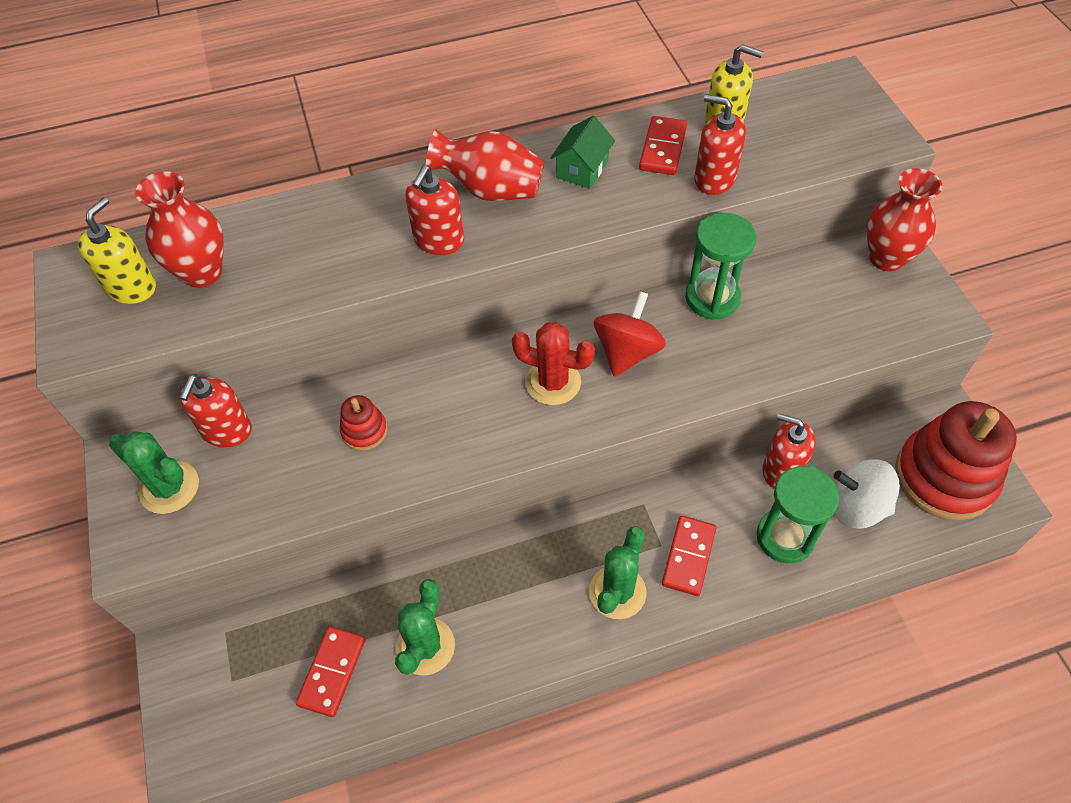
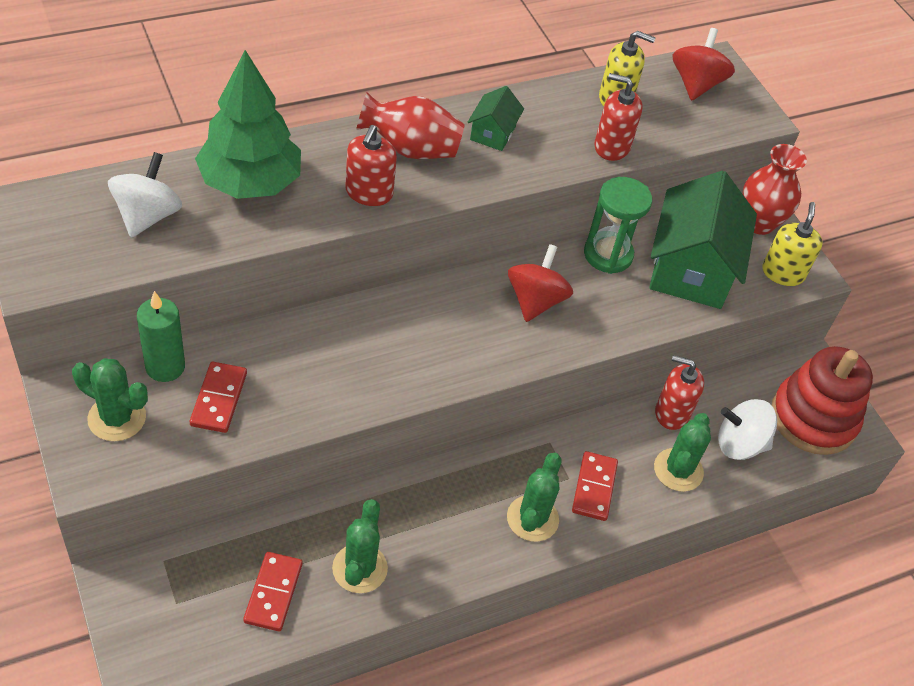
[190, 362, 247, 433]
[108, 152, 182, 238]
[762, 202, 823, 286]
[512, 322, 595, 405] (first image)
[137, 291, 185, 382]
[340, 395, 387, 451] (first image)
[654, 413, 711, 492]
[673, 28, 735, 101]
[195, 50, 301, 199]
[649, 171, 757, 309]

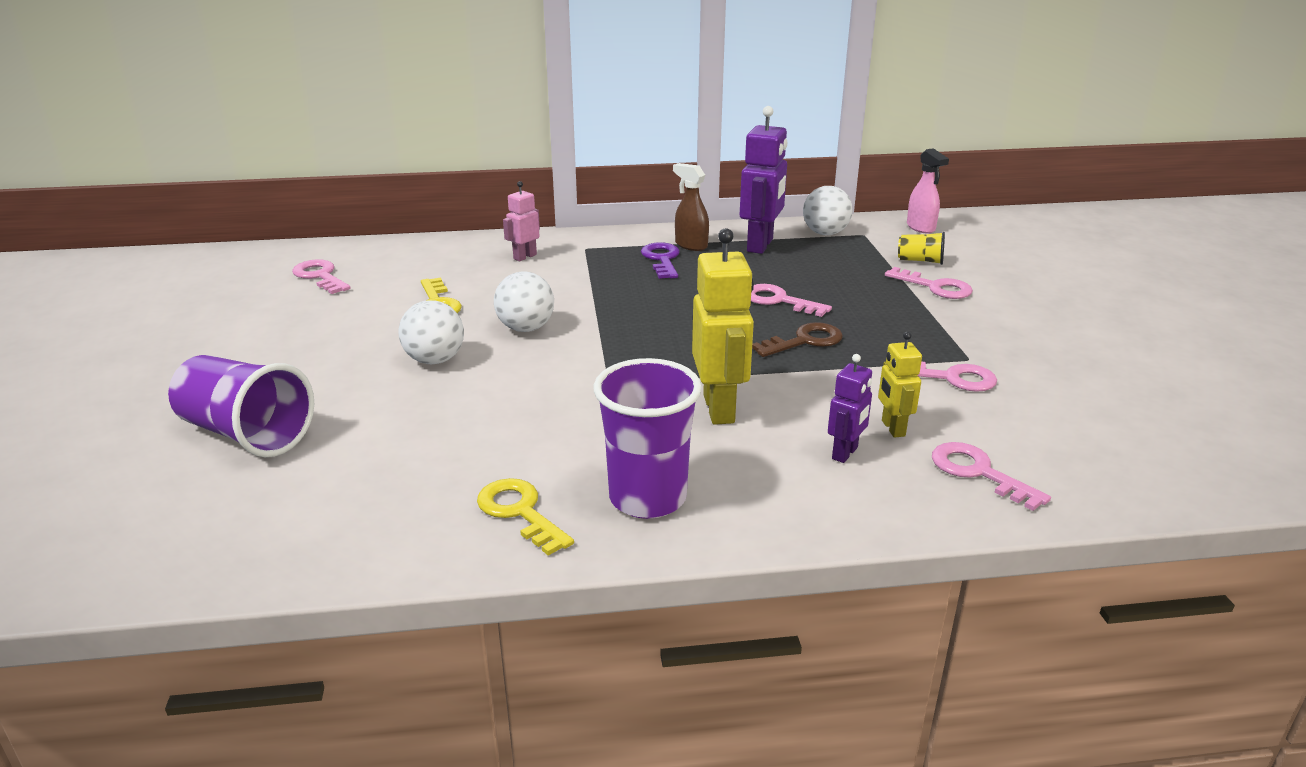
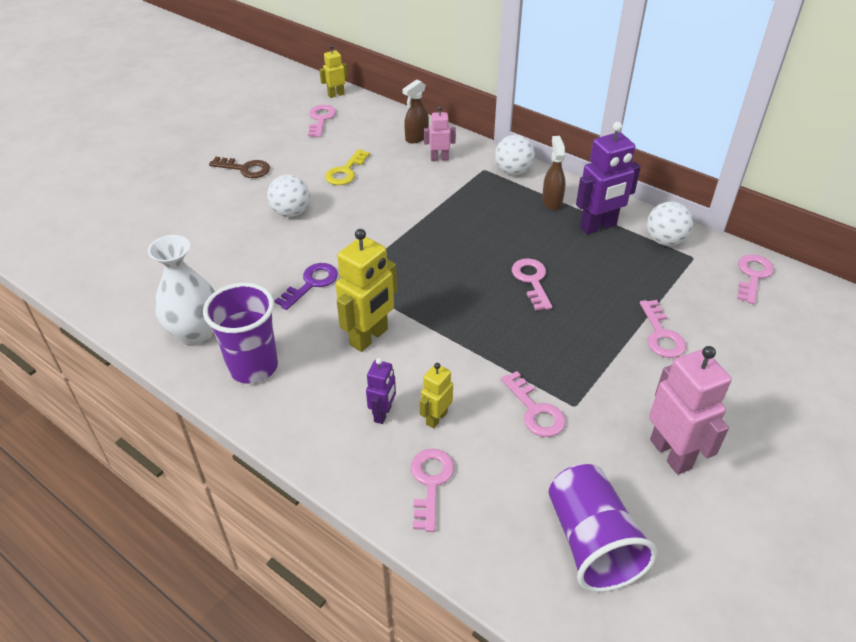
[737, 254, 774, 304]
[898, 232, 945, 265] (first image)
[275, 263, 338, 310]
[495, 135, 535, 175]
[209, 157, 270, 178]
[366, 358, 396, 424]
[549, 464, 658, 592]
[148, 235, 215, 346]
[319, 45, 348, 98]
[402, 80, 429, 144]
[649, 346, 732, 475]

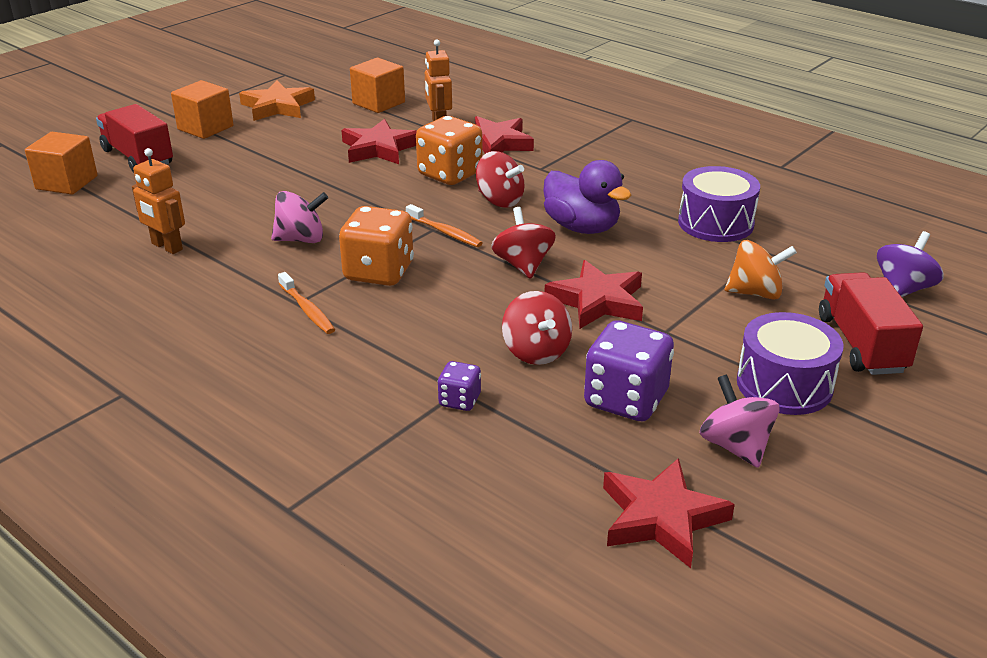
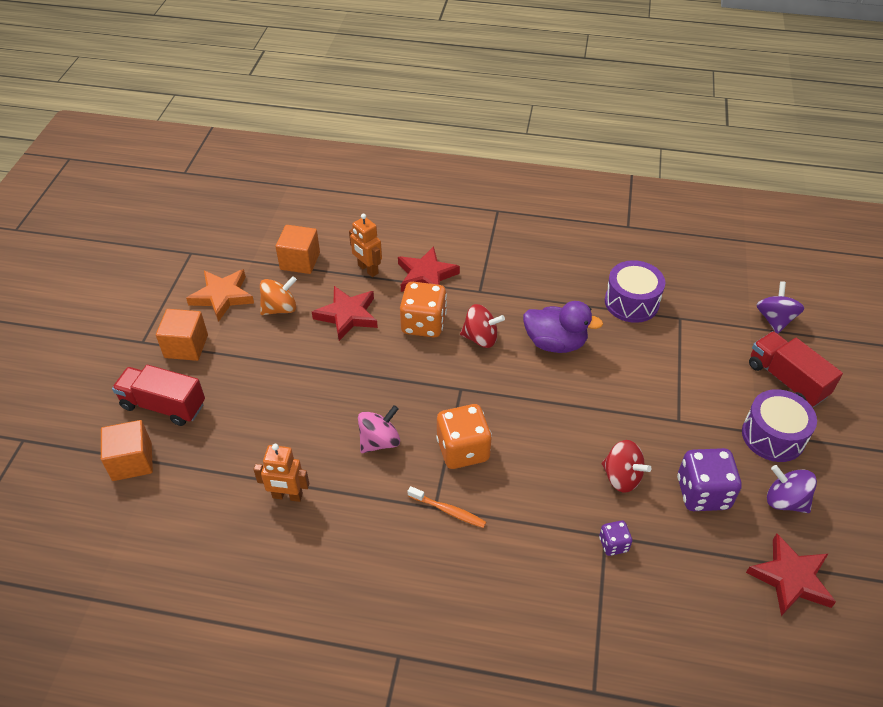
[406, 204, 482, 247] (first image)
[491, 207, 556, 279] (first image)
[260, 276, 297, 315]
[545, 260, 643, 329] (first image)
[767, 465, 817, 513]

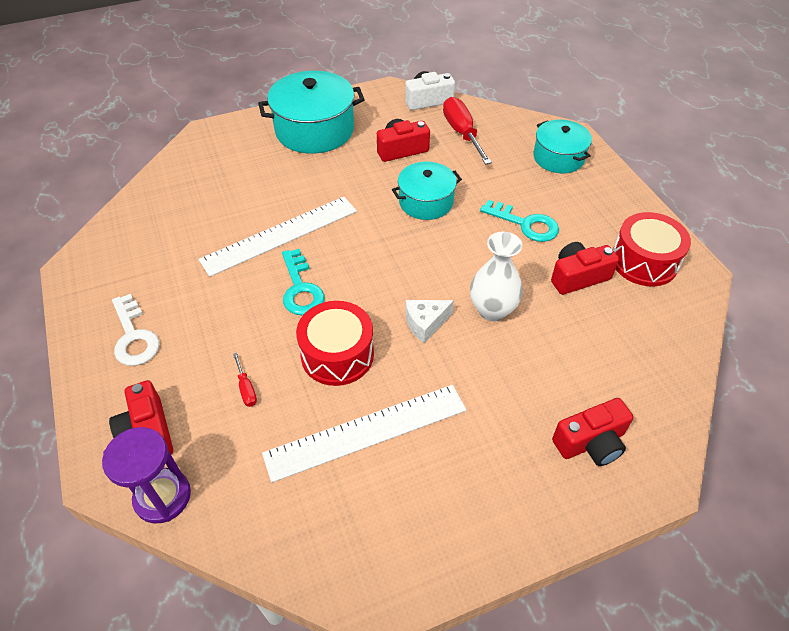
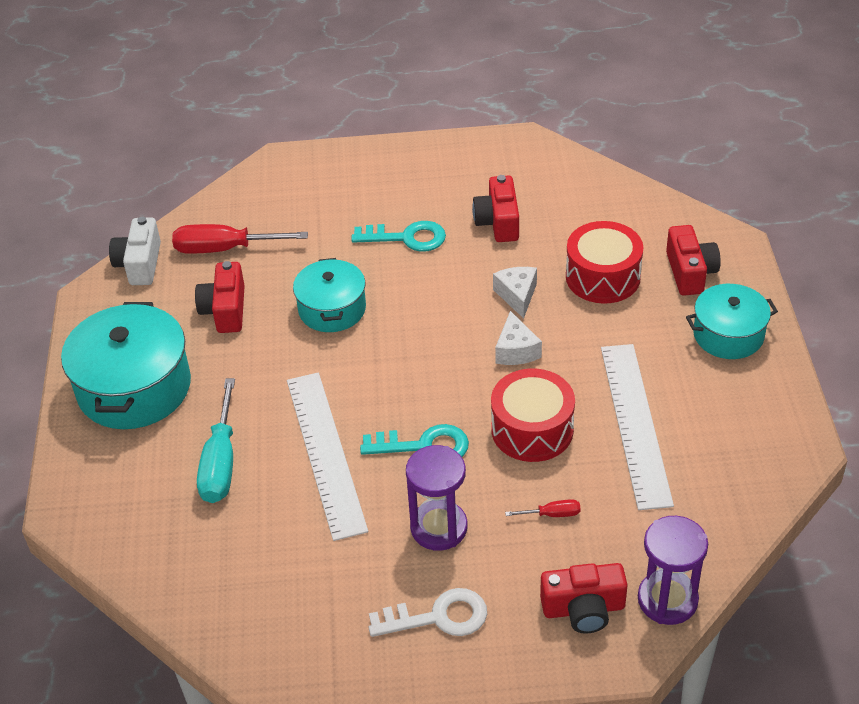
[686, 284, 778, 359]
[351, 221, 446, 252]
[566, 221, 643, 304]
[493, 267, 537, 319]
[197, 378, 235, 503]
[406, 445, 468, 551]

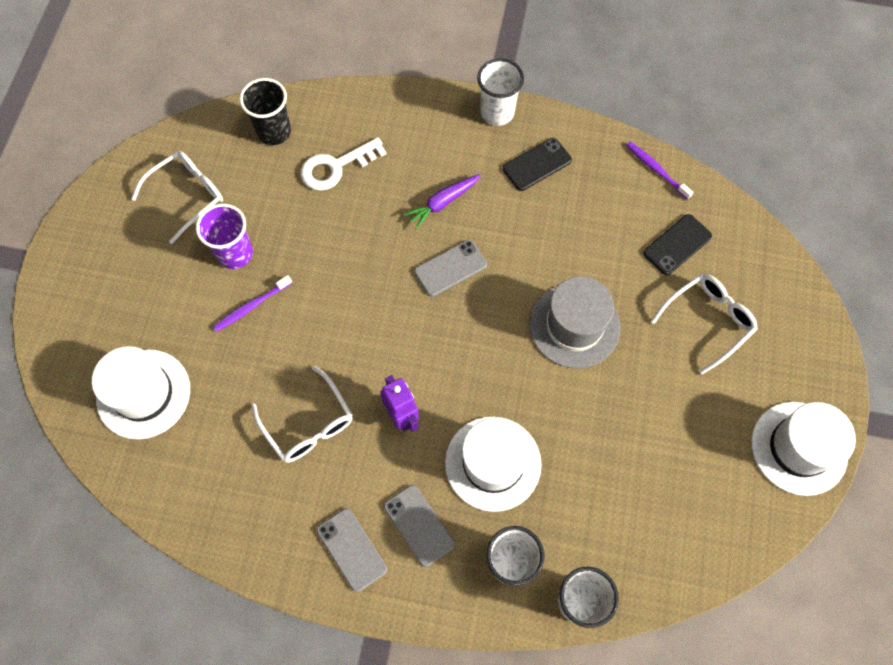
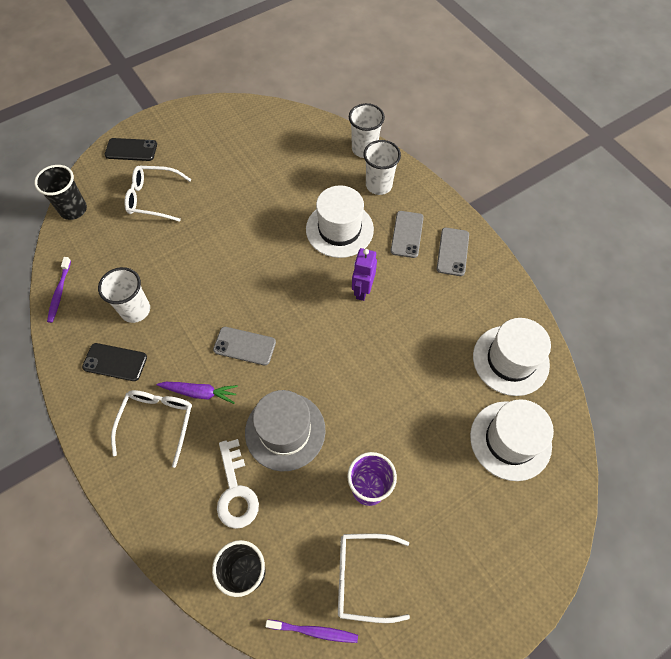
[98, 267, 150, 323]
[217, 439, 259, 529]
[105, 138, 157, 161]
[265, 620, 358, 643]
[245, 390, 326, 471]
[111, 390, 192, 468]
[473, 318, 551, 396]
[34, 165, 87, 220]

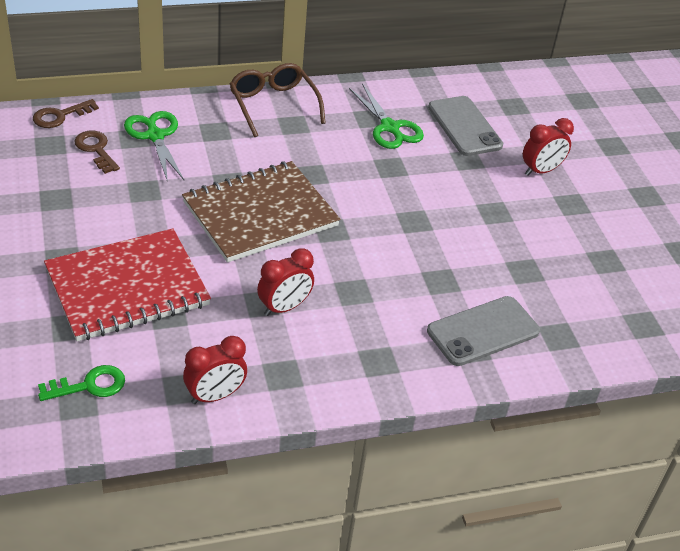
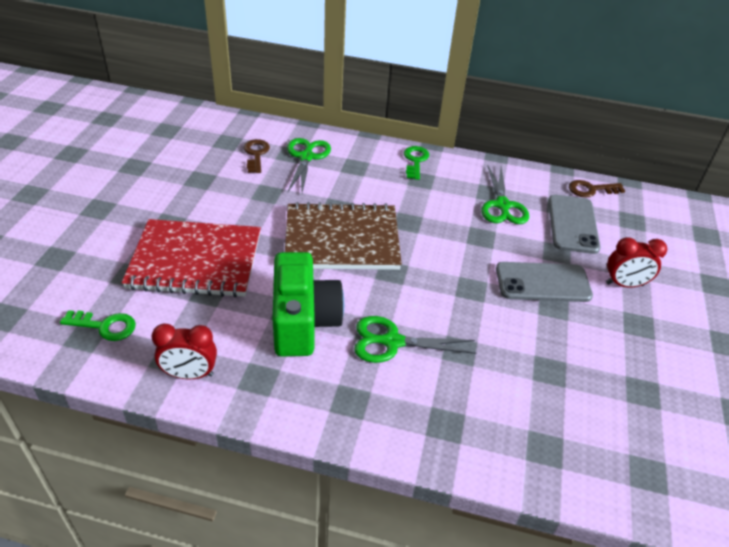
[404, 146, 429, 180]
[569, 180, 625, 198]
[273, 252, 344, 357]
[496, 262, 593, 302]
[354, 316, 476, 363]

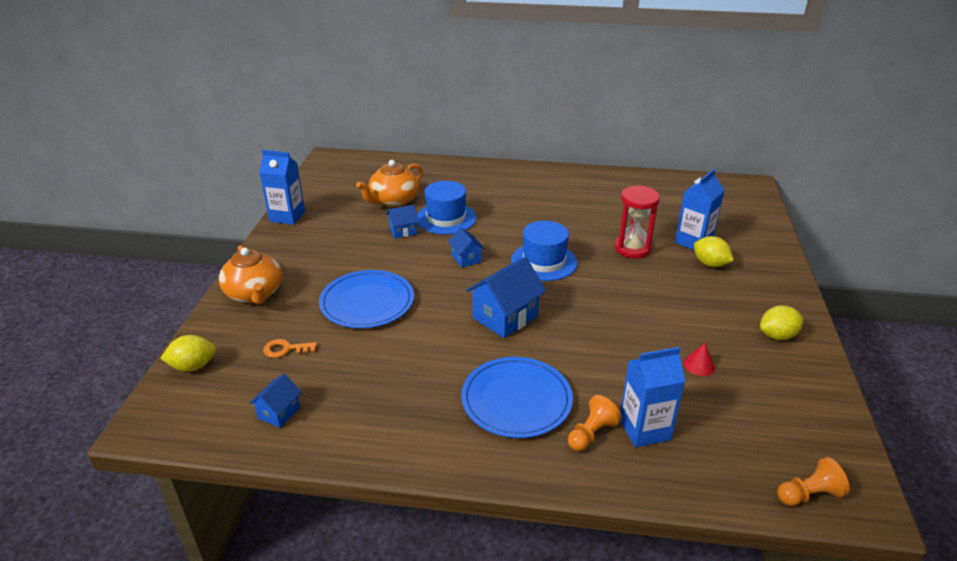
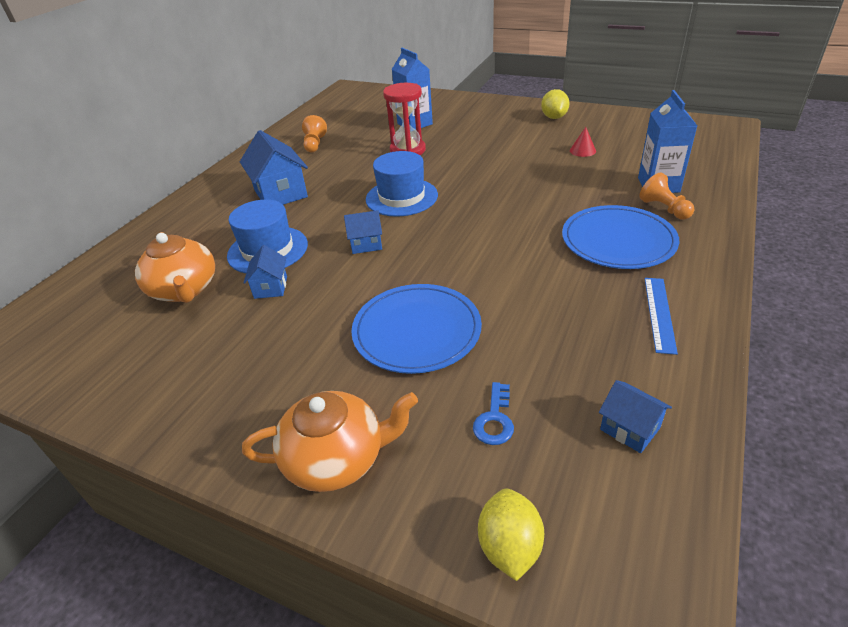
[259, 150, 305, 225] (first image)
[694, 236, 734, 267] (first image)
[240, 130, 308, 205]
[473, 382, 514, 445]
[302, 115, 327, 152]
[645, 278, 678, 355]

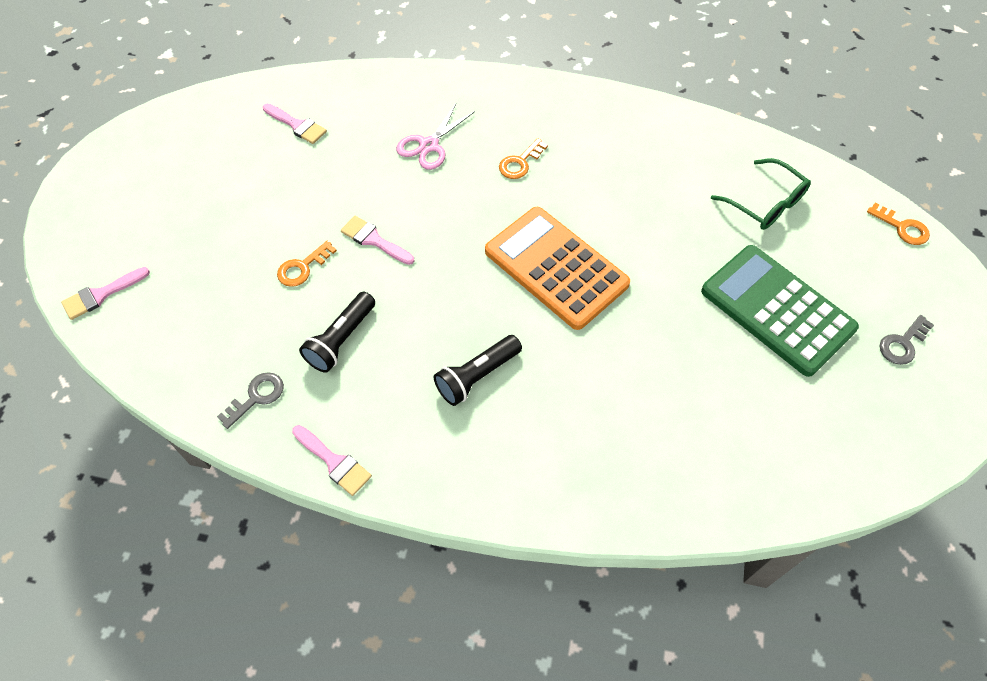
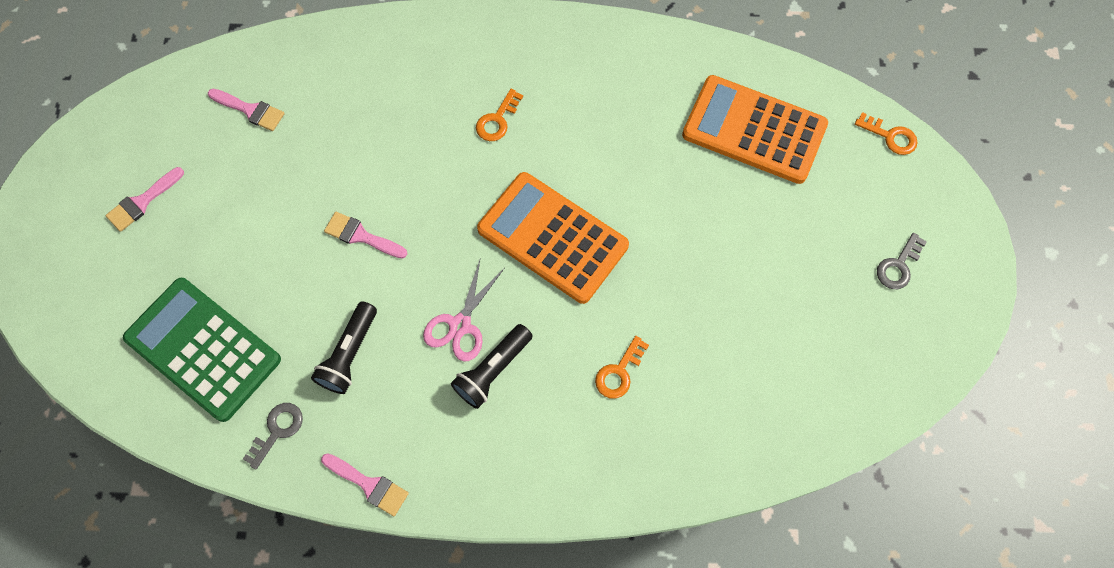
[423, 260, 504, 361]
[682, 75, 828, 184]
[595, 336, 649, 398]
[123, 278, 281, 422]
[105, 167, 184, 232]

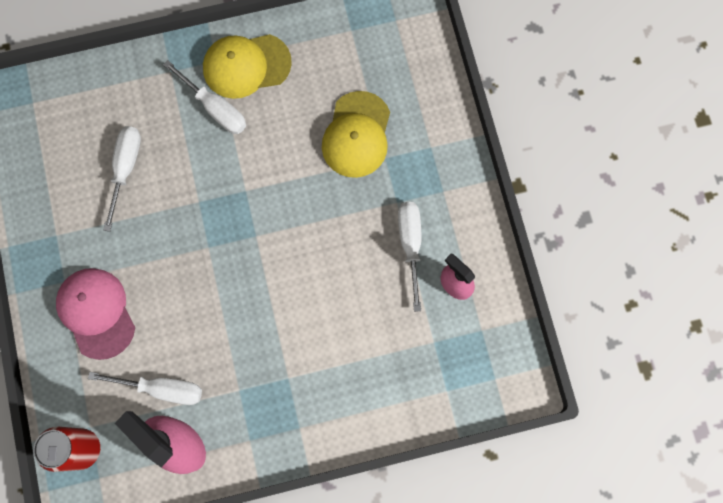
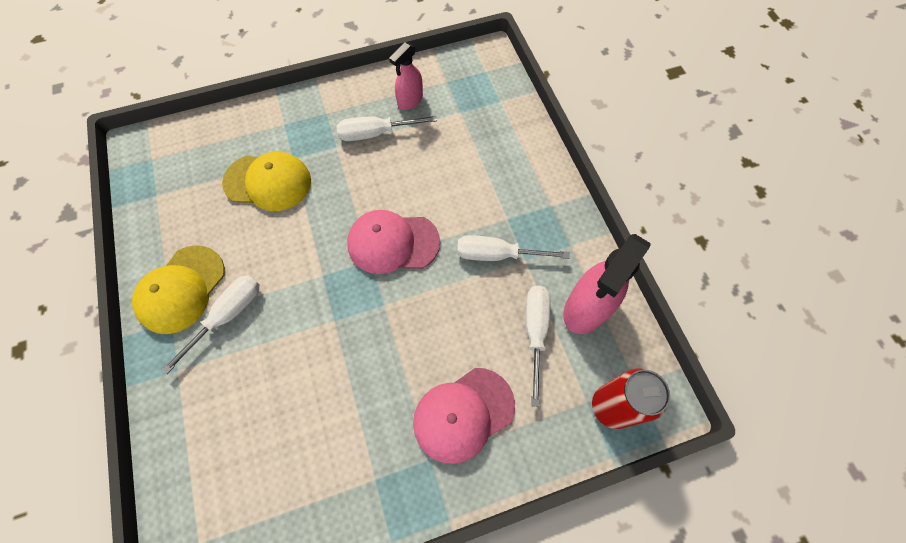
[132, 245, 225, 334]
[457, 235, 569, 261]
[347, 210, 440, 274]

